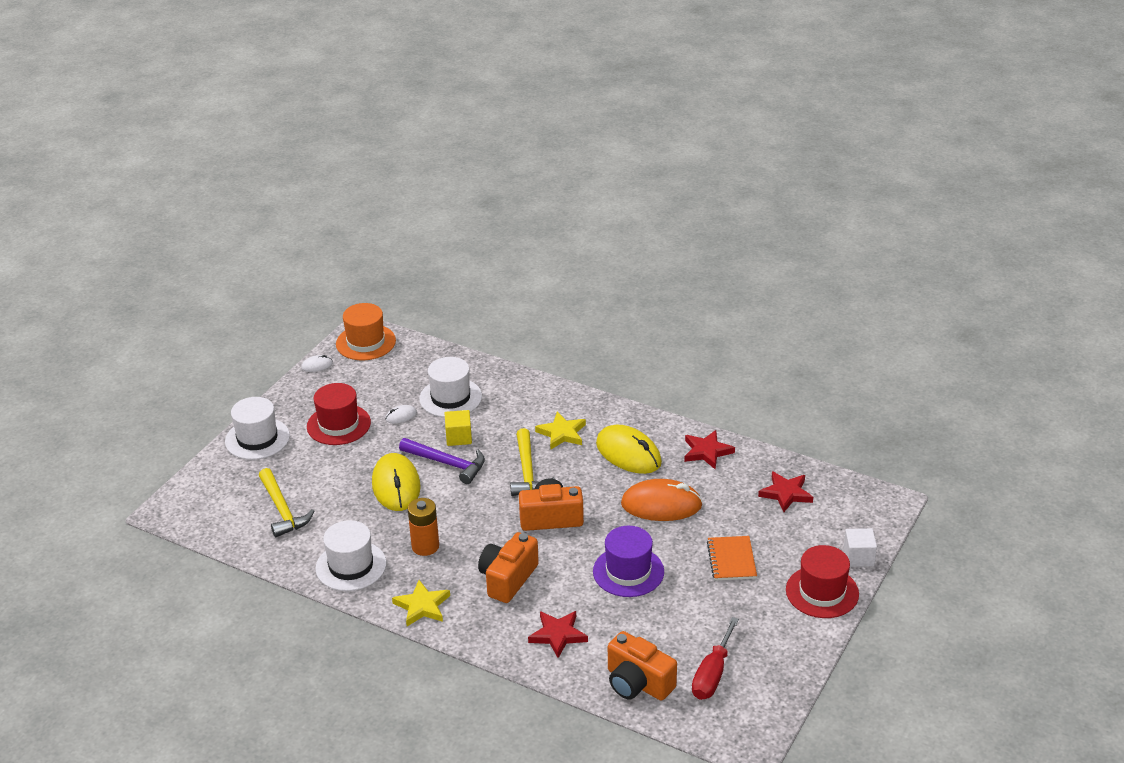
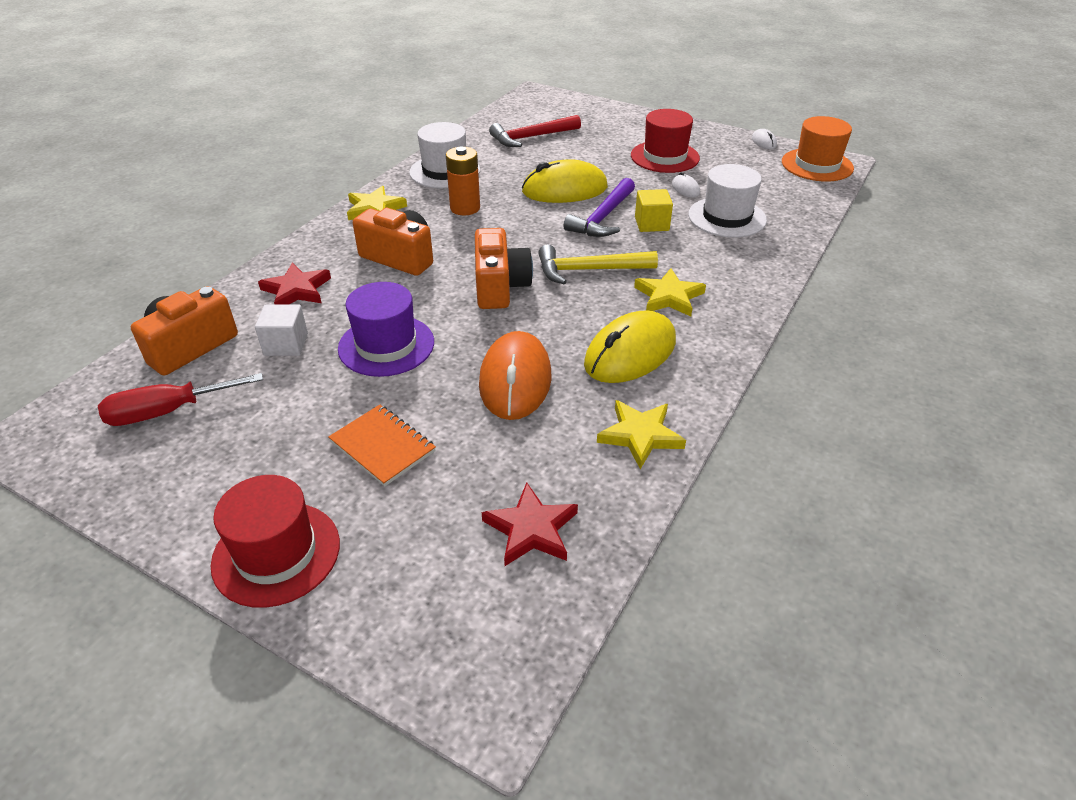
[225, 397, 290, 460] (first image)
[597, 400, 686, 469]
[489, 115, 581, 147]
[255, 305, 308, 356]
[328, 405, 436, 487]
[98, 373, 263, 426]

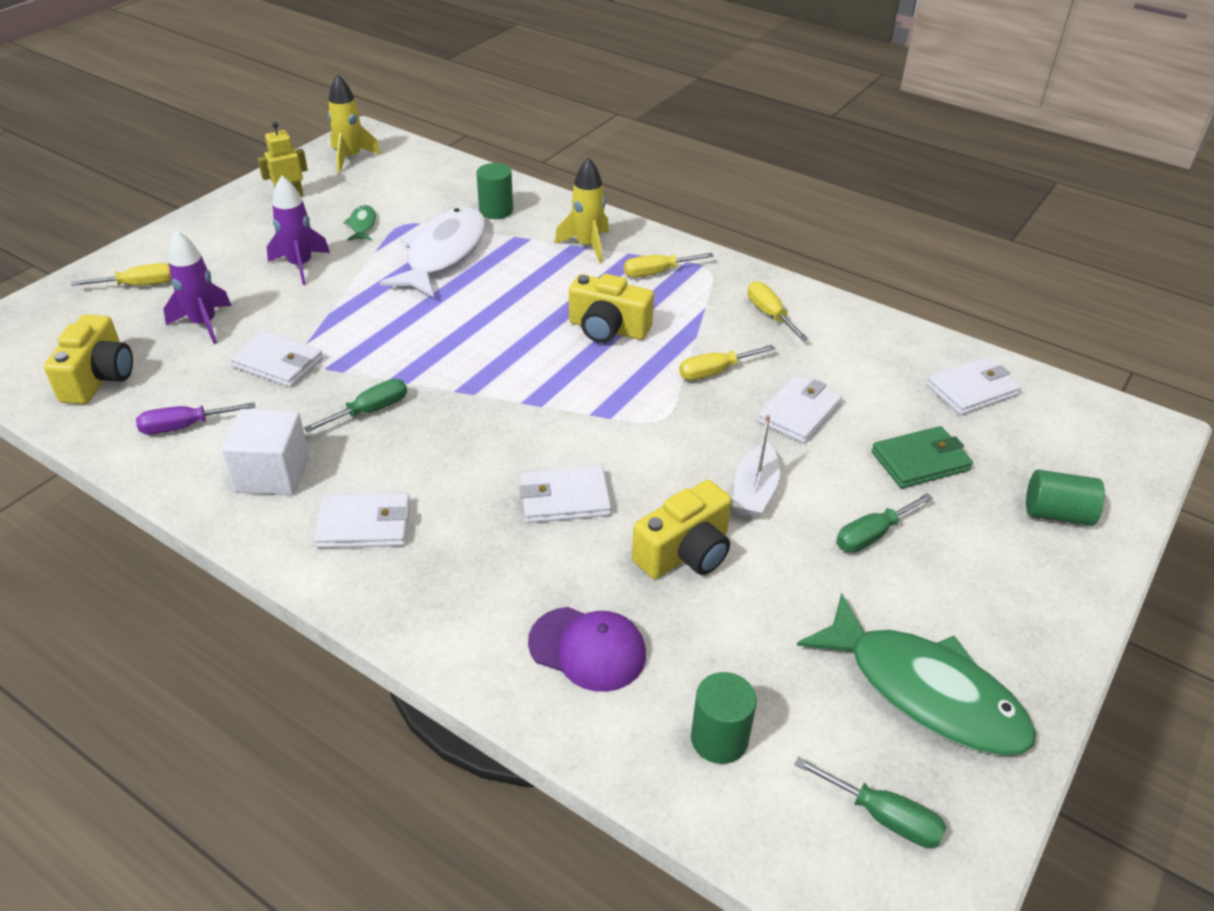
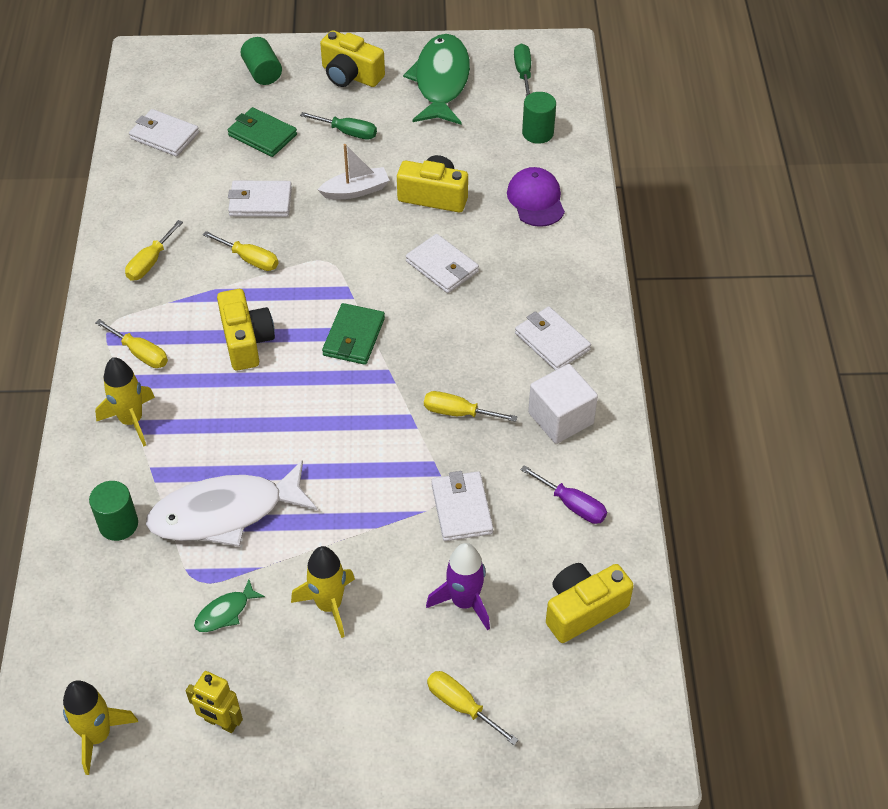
[291, 546, 355, 638]
[424, 391, 518, 422]
[320, 30, 385, 87]
[322, 303, 385, 365]

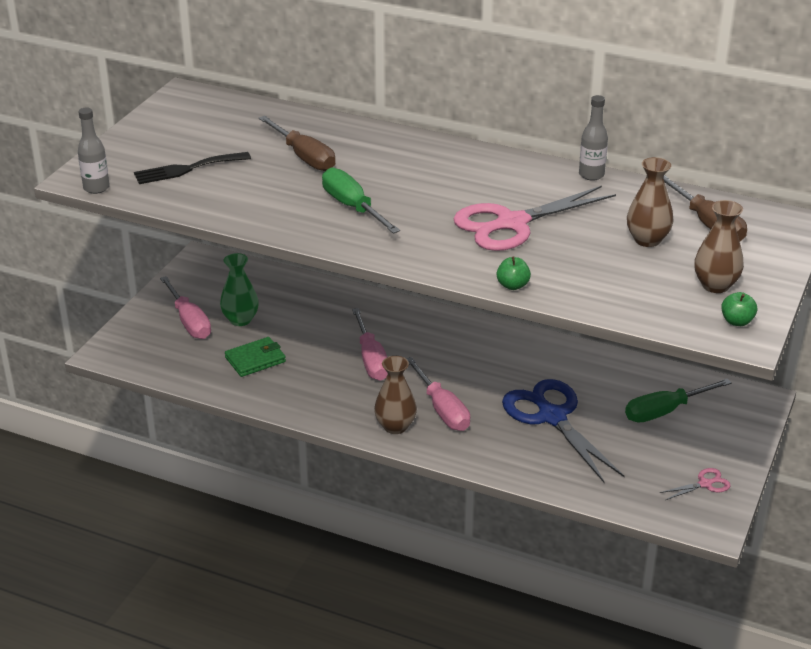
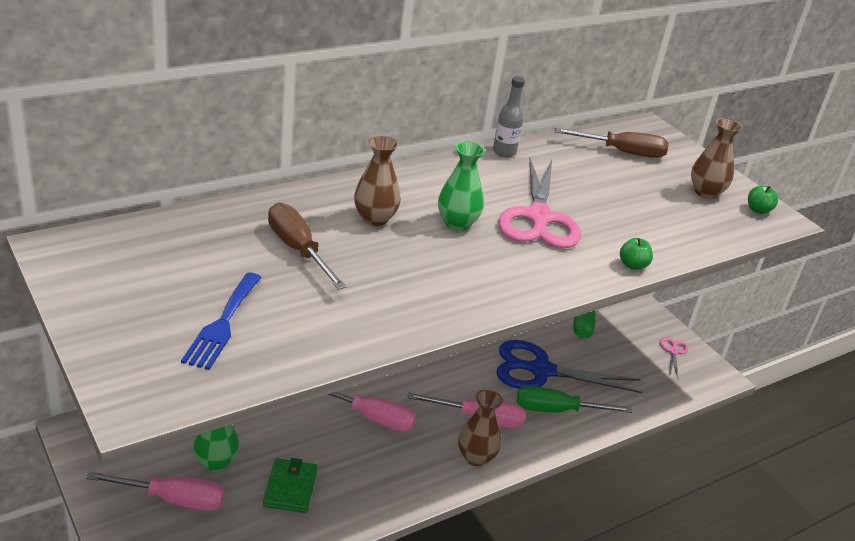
[78, 108, 110, 194] (first image)
[268, 203, 347, 290]
[181, 272, 262, 370]
[354, 136, 401, 226]
[517, 386, 633, 413]
[438, 141, 485, 231]

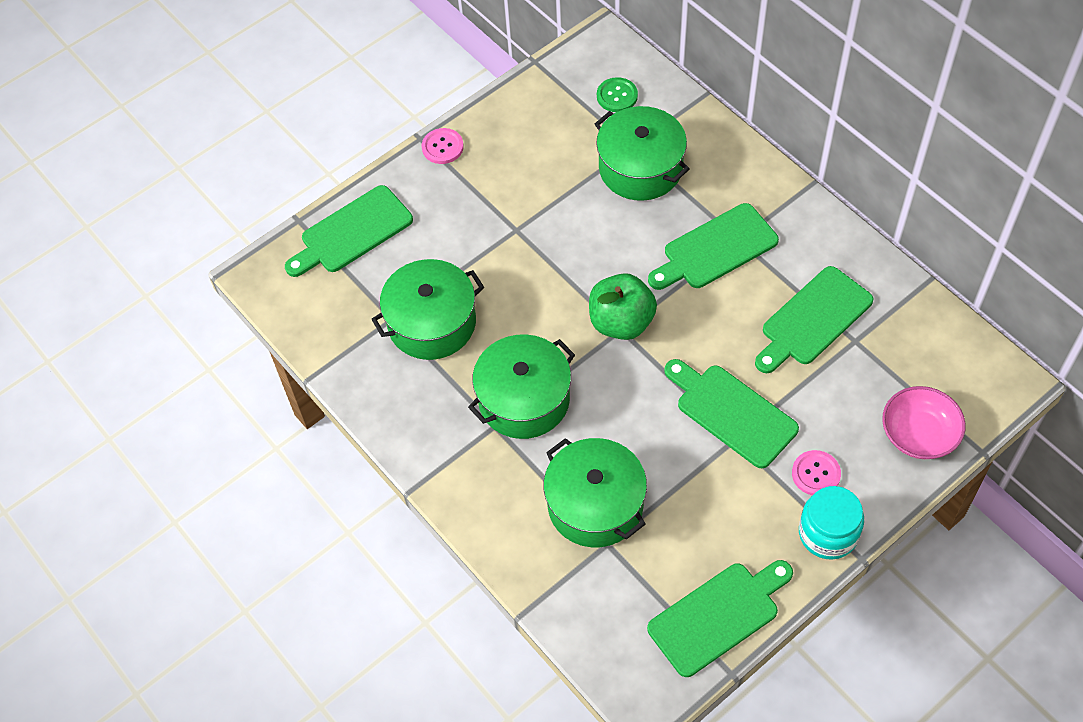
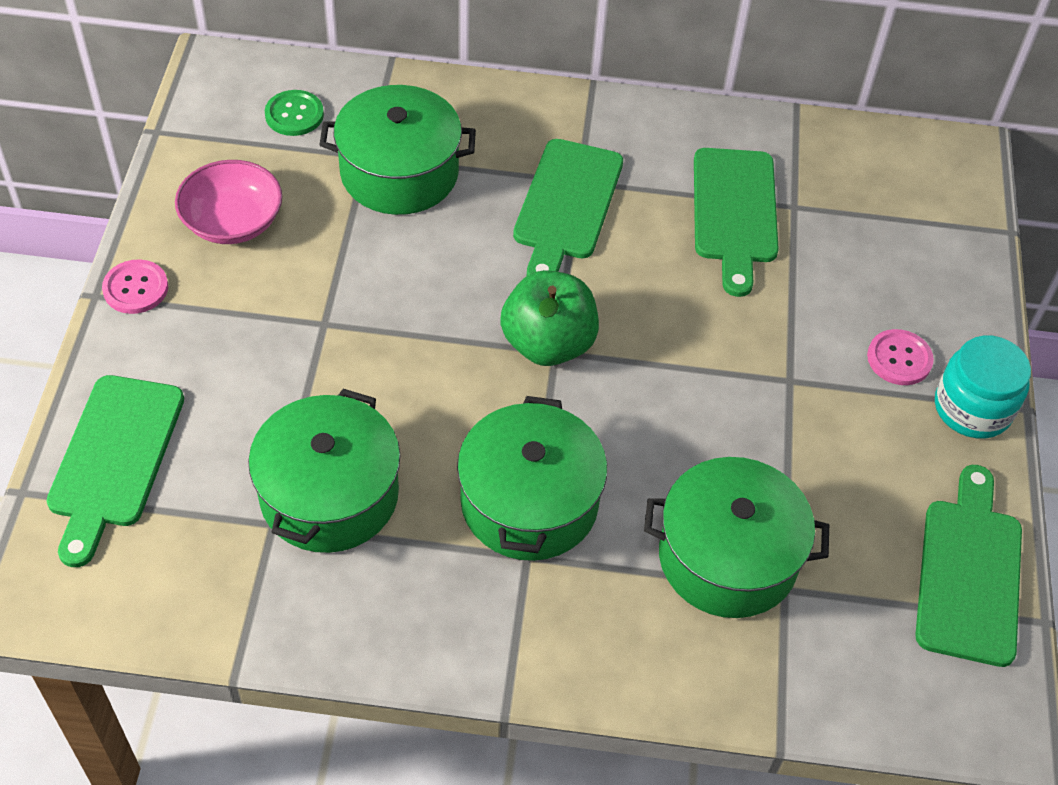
[664, 359, 799, 468] (first image)
[175, 160, 282, 244]

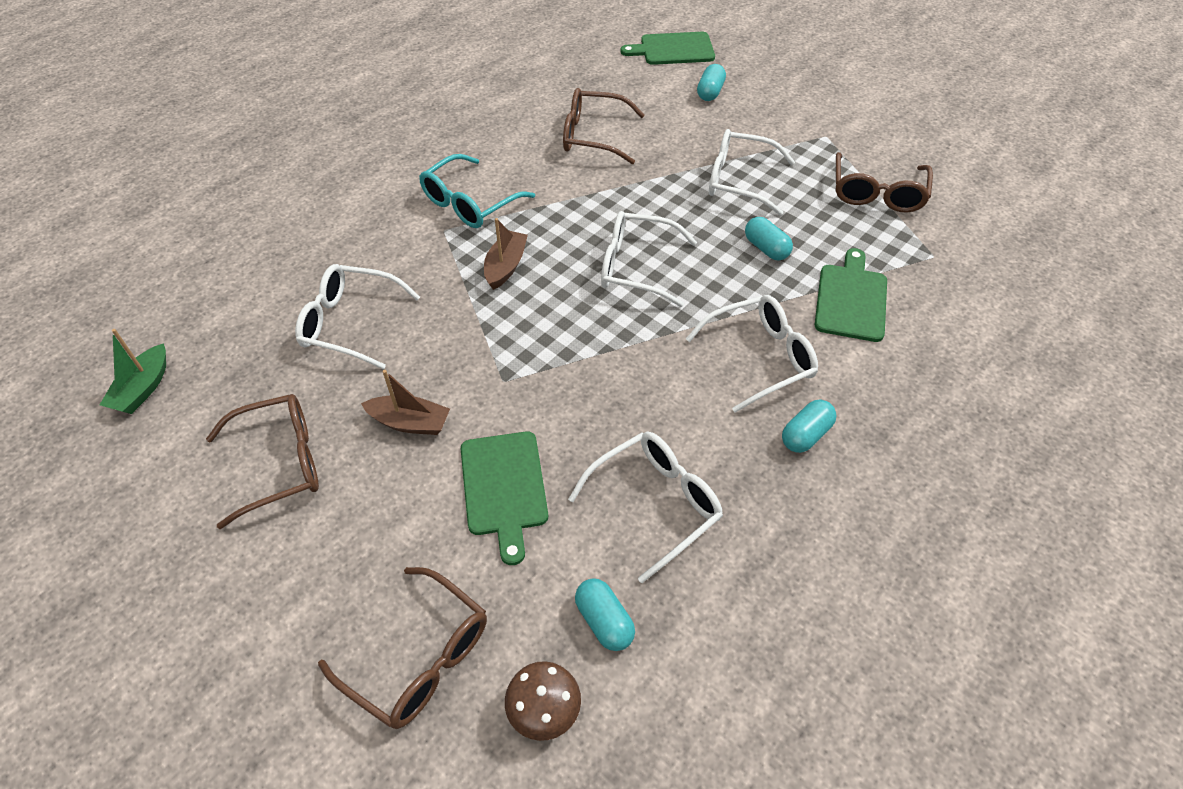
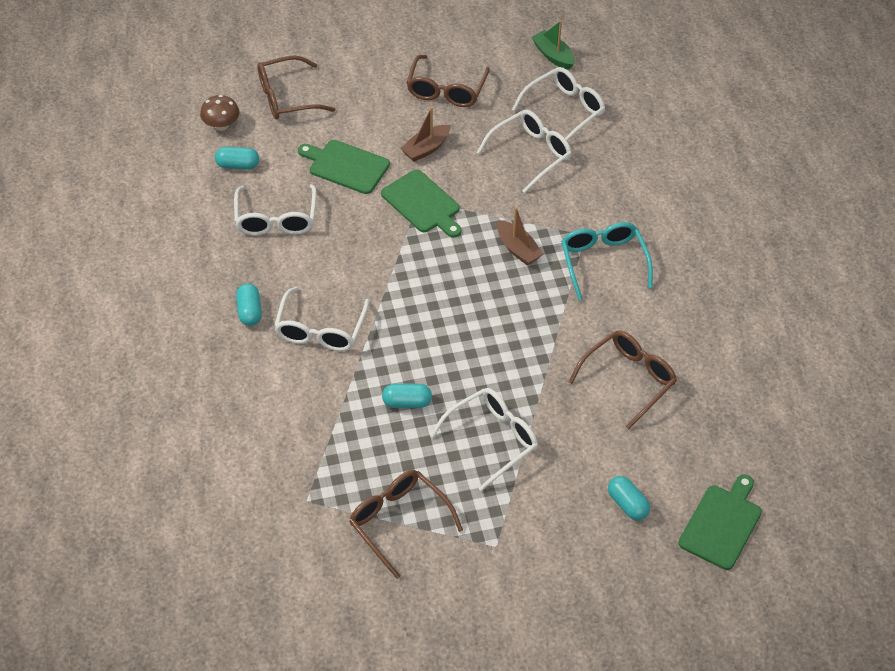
[512, 67, 605, 141]
[381, 169, 462, 238]

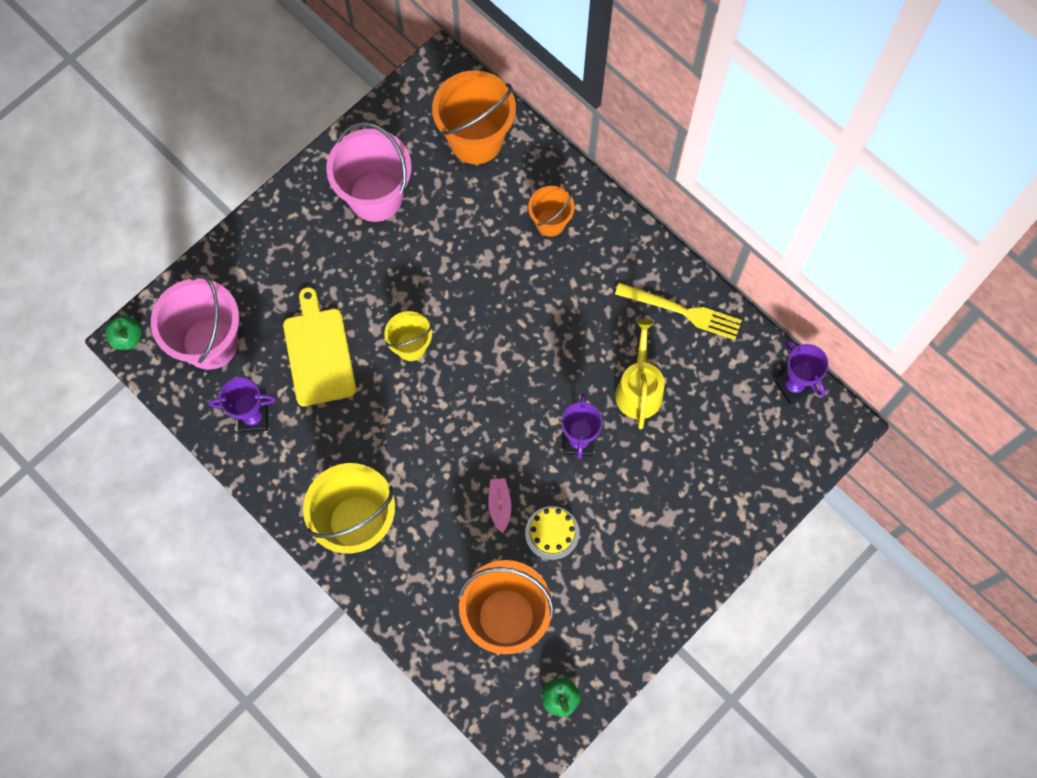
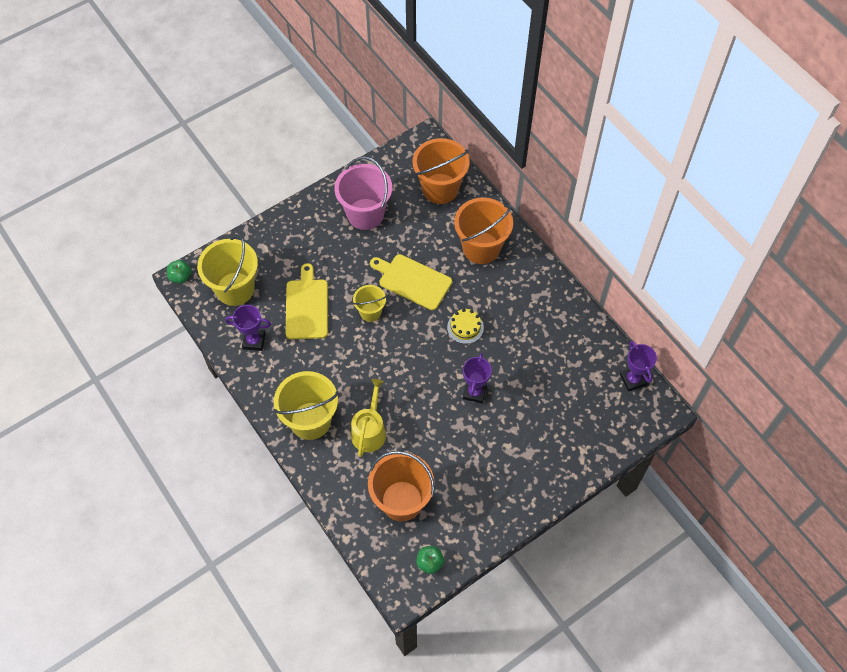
[454, 197, 513, 264]
[197, 235, 258, 306]
[615, 283, 742, 340] (first image)
[351, 379, 386, 457]
[488, 478, 511, 533] (first image)
[447, 309, 484, 344]
[370, 254, 452, 310]

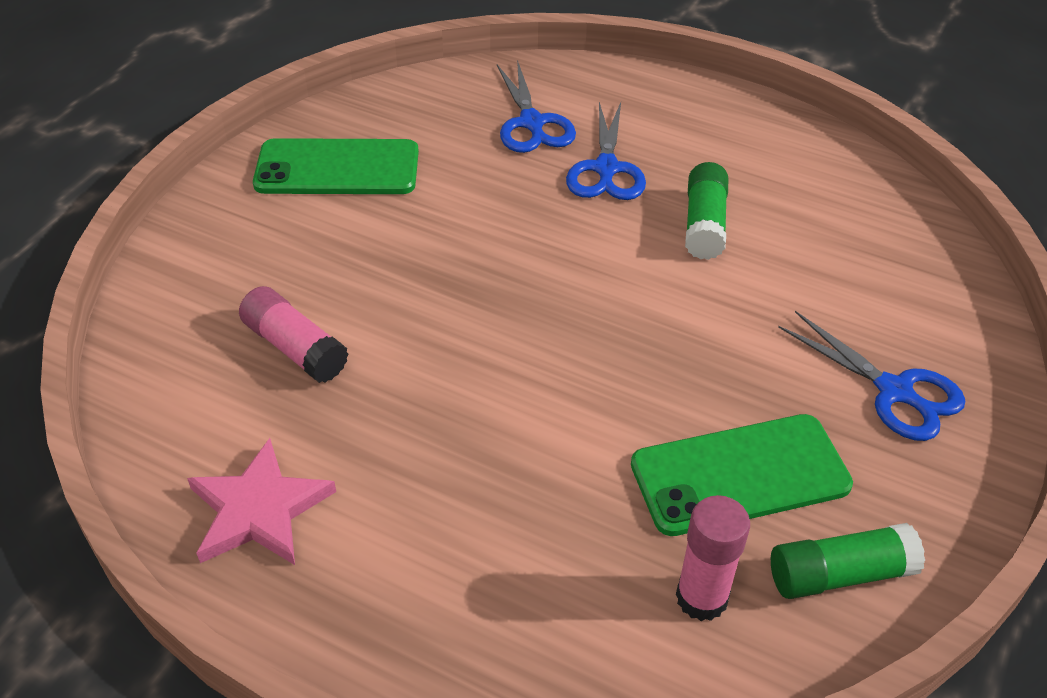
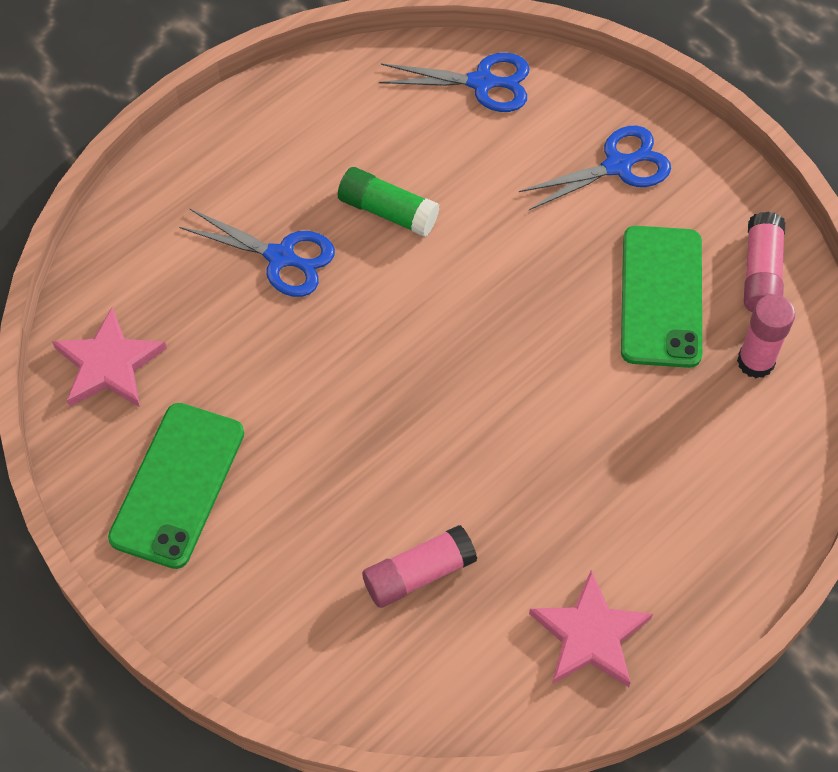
[379, 53, 530, 112]
[744, 212, 785, 312]
[52, 307, 167, 407]

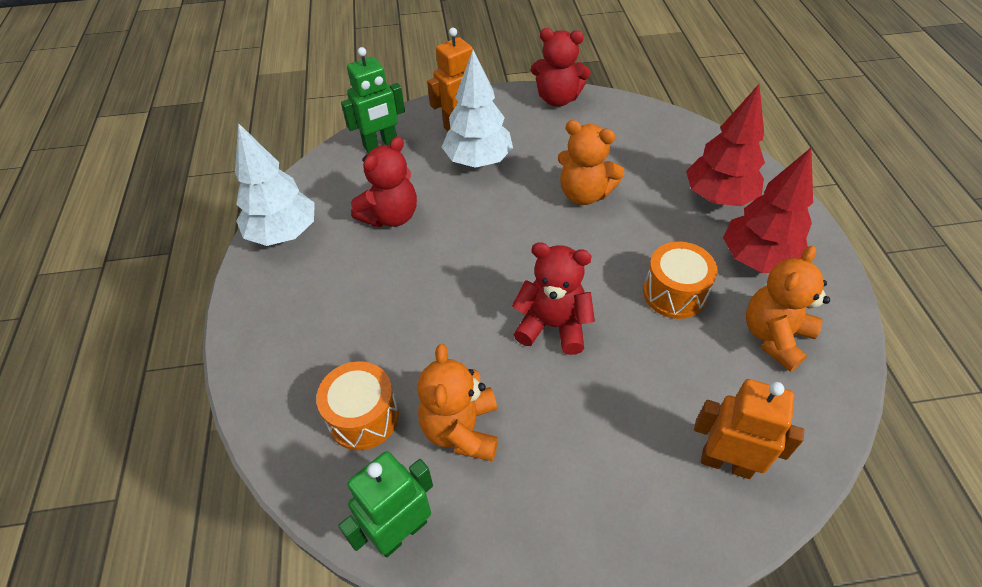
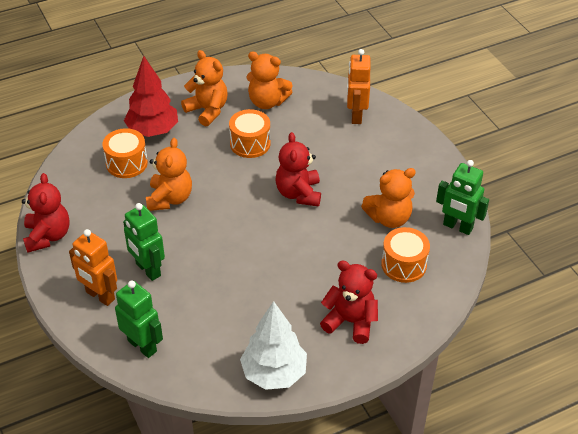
[123, 203, 165, 281]
[320, 260, 378, 344]
[181, 50, 227, 126]
[102, 128, 148, 178]

